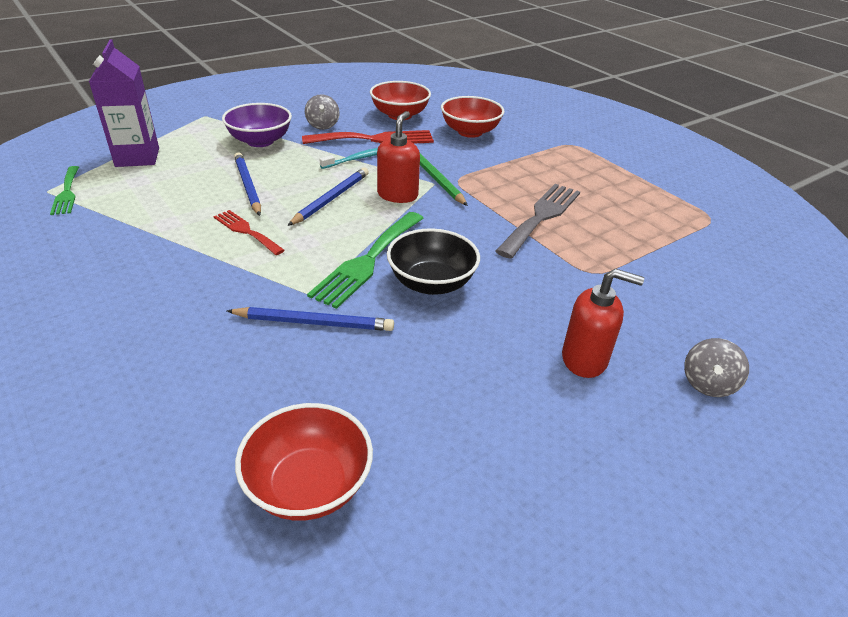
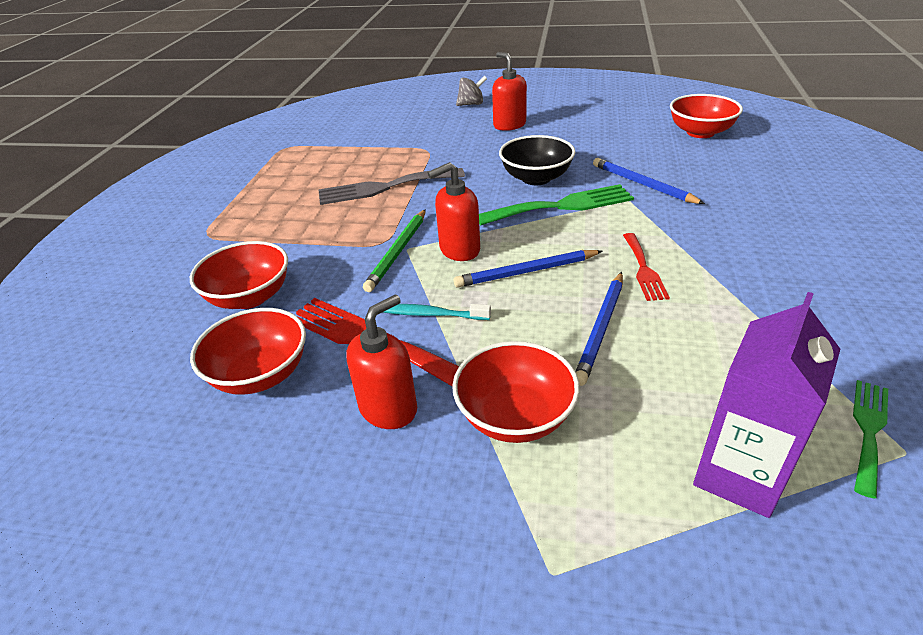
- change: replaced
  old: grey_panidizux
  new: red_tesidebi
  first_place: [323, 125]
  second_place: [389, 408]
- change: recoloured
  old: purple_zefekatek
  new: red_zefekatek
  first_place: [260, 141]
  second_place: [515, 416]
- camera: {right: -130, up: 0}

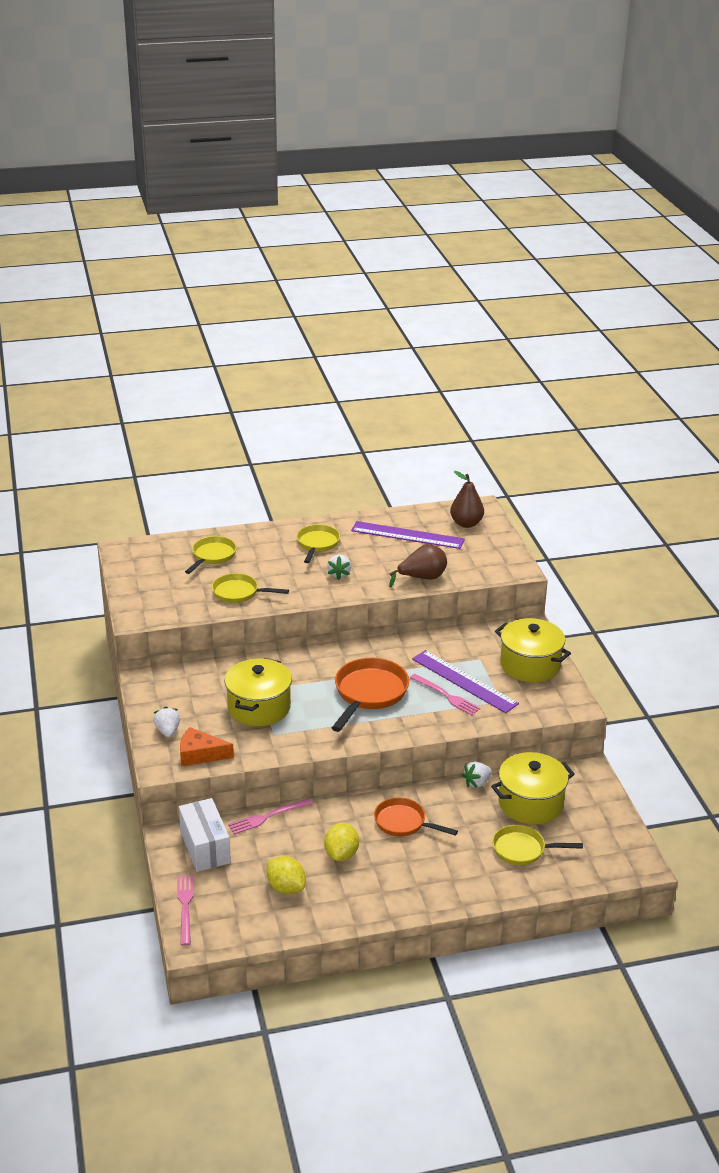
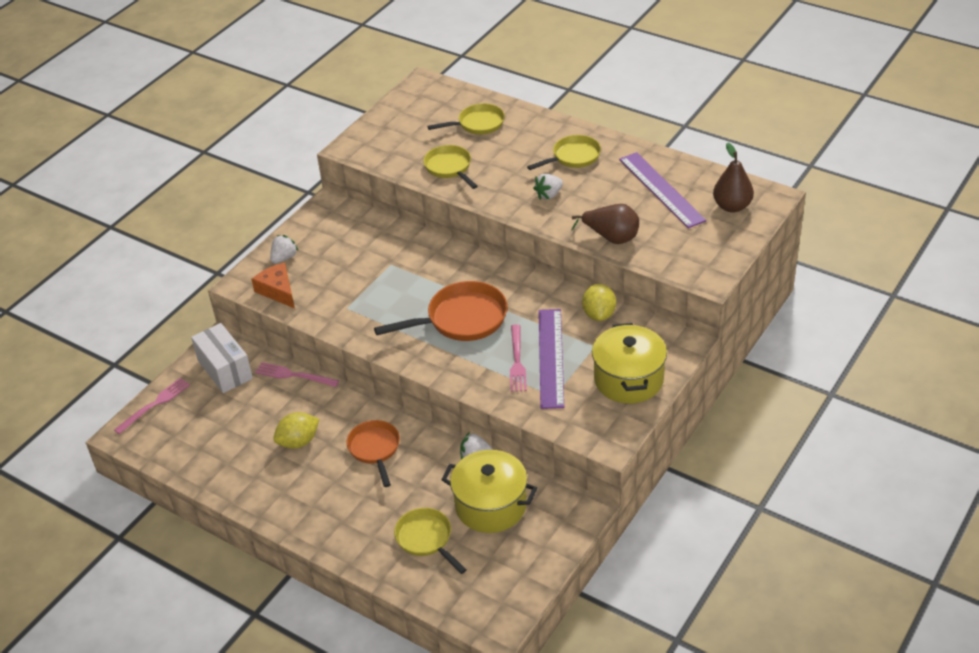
- change: removed
  old: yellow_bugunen
  first_place: [259, 707]
- change: moved
  old: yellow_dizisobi
  first_place: [286, 887]
  second_place: [599, 314]
- change: turned
  old: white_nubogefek
  first_place: [205, 847]
  second_place: [225, 369]
  degrees: -60
- camera: {right: 50, up: 10}

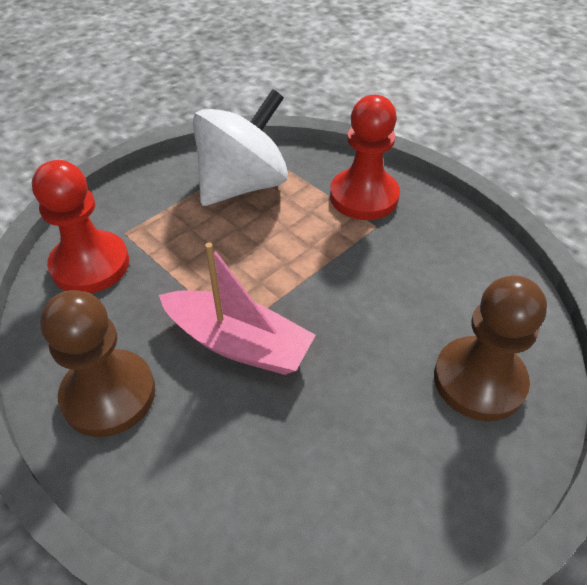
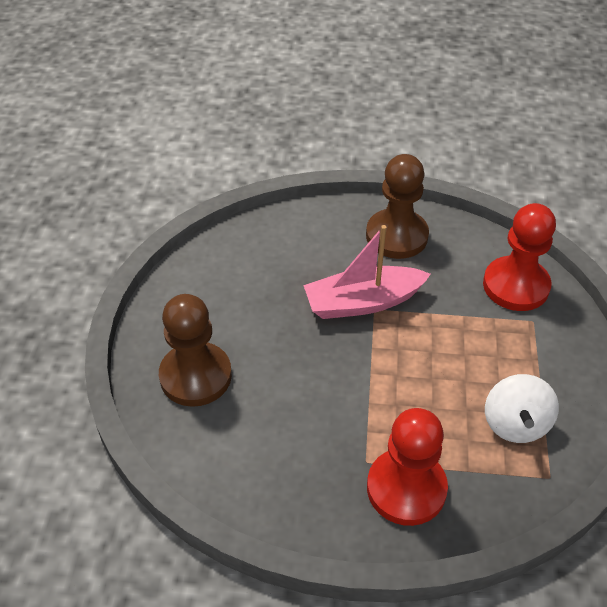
- change: resized
  old: white_panidizux
  first_place: [243, 185]
  second_place: [515, 424]
  factor: 0.6
- camera: {right: 140, up: 0}

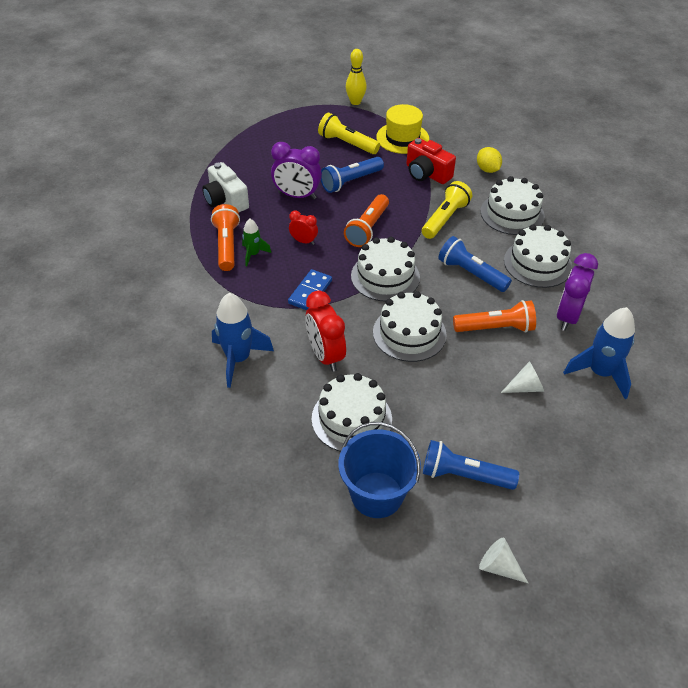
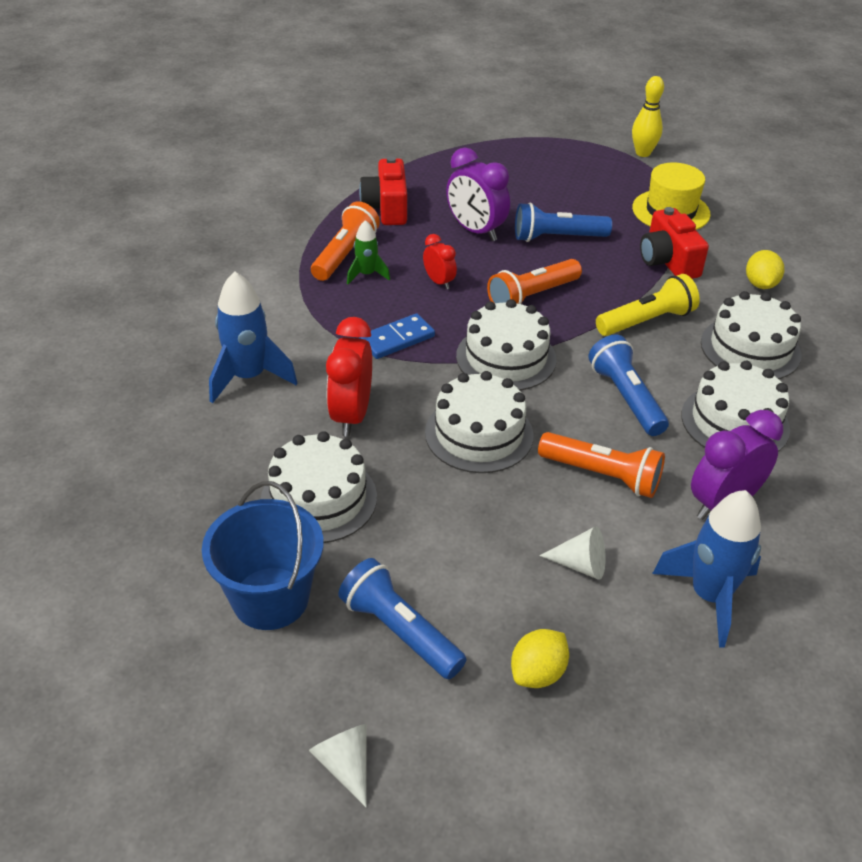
- change: removed
  old: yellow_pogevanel
  first_place: [347, 143]
- change: added
  new: yellow_dizisobi
  second_place: [537, 673]
- change: recoloured
  old: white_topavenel
  new: red_topavenel
  first_place: [225, 200]
  second_place: [386, 208]
- camera: {right: 30, up: -5}

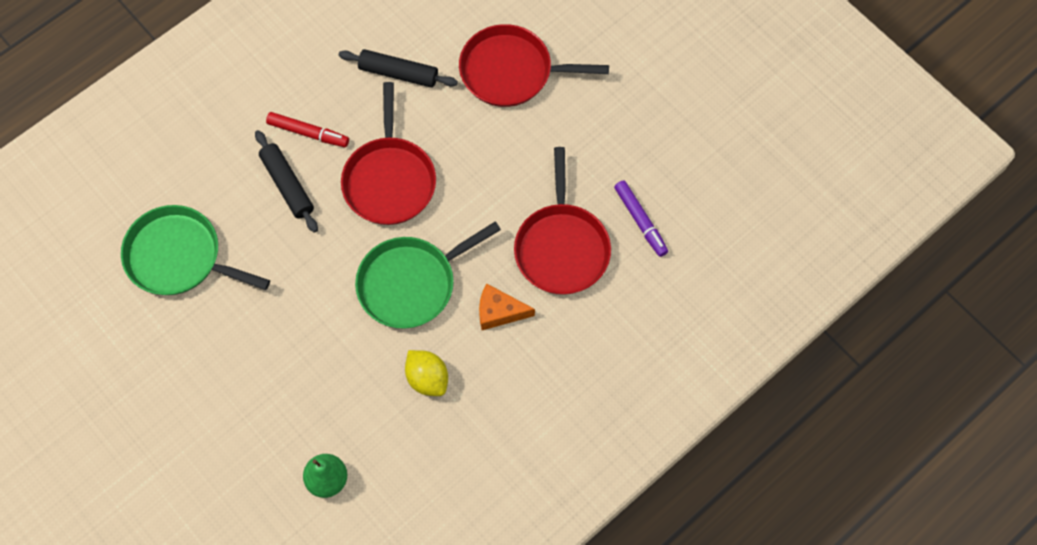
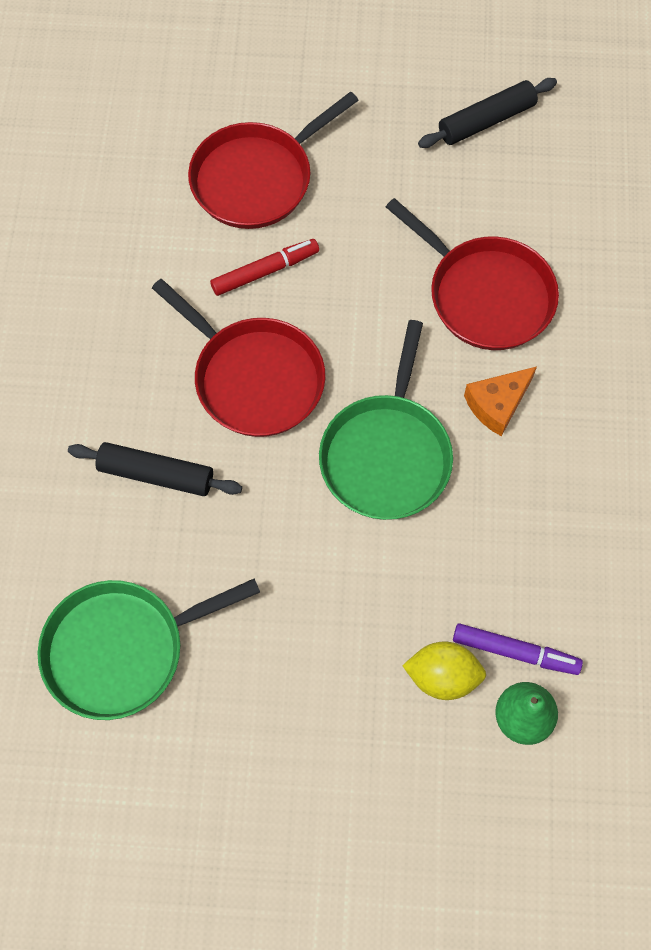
- change: moved
  old: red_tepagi
  first_place: [308, 133]
  second_place: [265, 271]
- change: moved
  old: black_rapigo
  first_place: [398, 73]
  second_place: [486, 121]
- change: moved
  old: yellow_dizisobi
  first_place: [427, 379]
  second_place: [442, 676]
- change: moved
  old: purple_tepagi
  first_place: [640, 221]
  second_place: [515, 652]
- camera: {right: -45, up: 0}

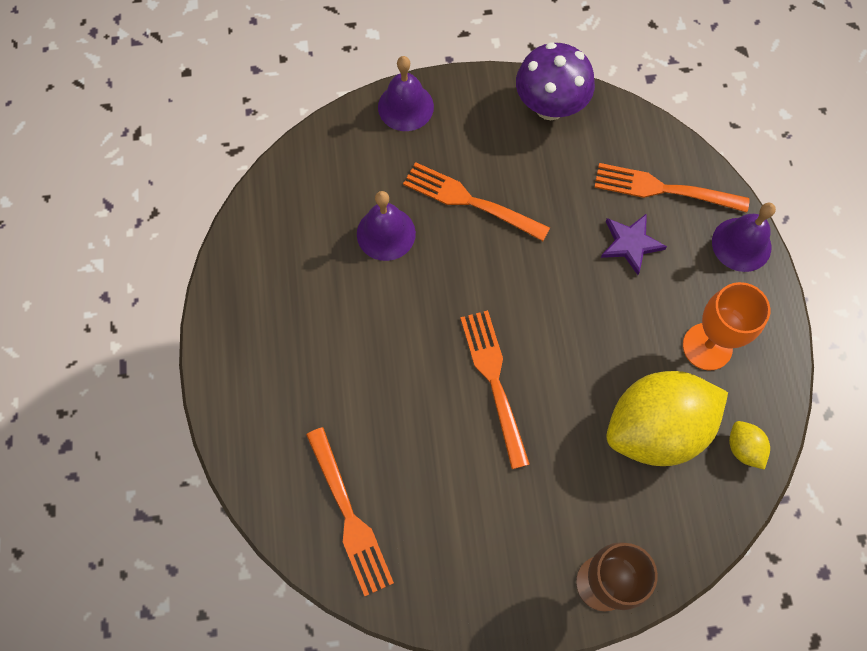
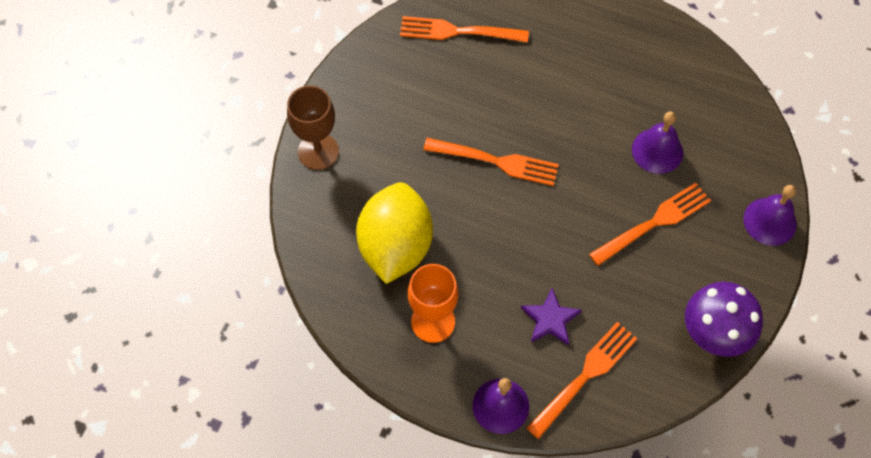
- change: removed
  old: yellow_dizisobi
  first_place: [743, 448]
- camera: {right: 120, up: -5}

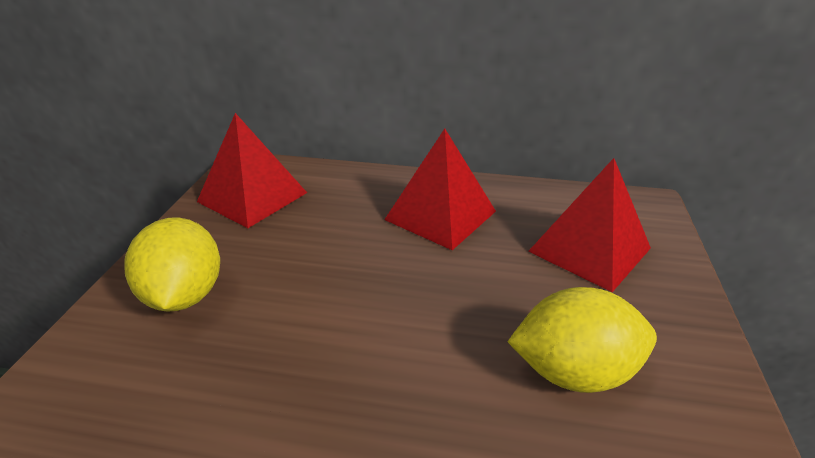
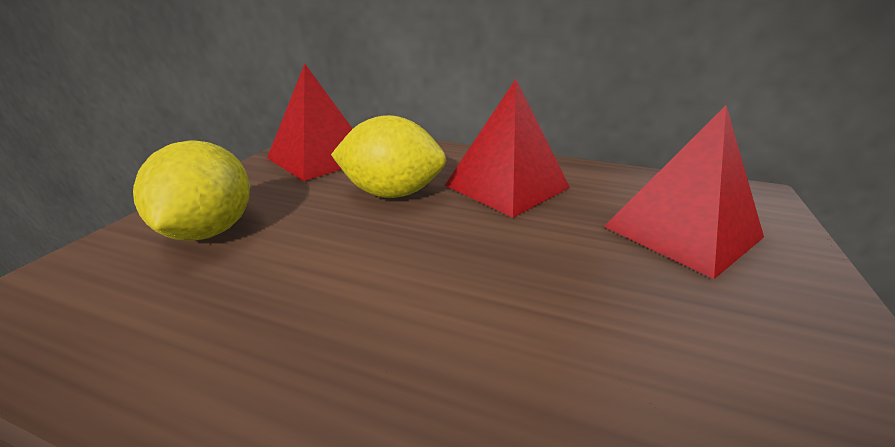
- change: moved
  old: yellow_dizisobi
  first_place: [573, 372]
  second_place: [392, 193]
- camera: {right: 10, up: -5}

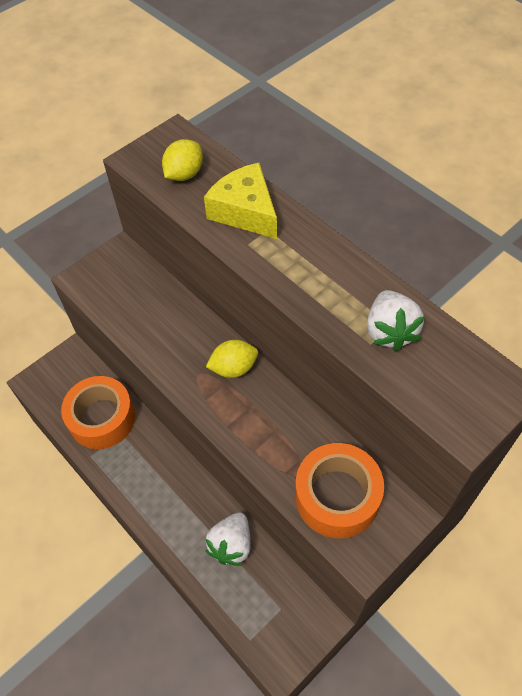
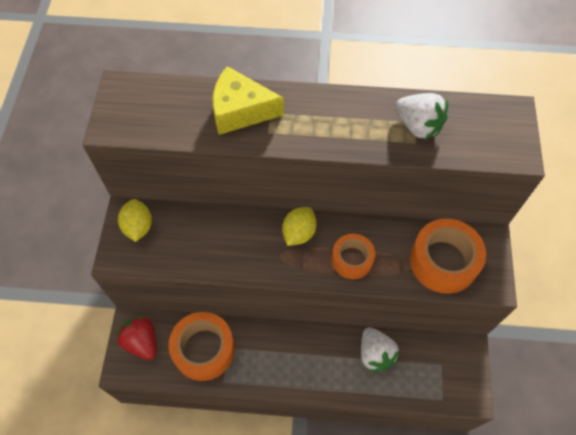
- change: added
  new: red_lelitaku
  second_place: [142, 342]
- change: added
  new: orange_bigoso
  second_place: [352, 259]
- change: moved
  old: yellow_dizisobi
  first_place: [184, 174]
  second_place: [138, 227]
- camera: {right: -45, up: 5}

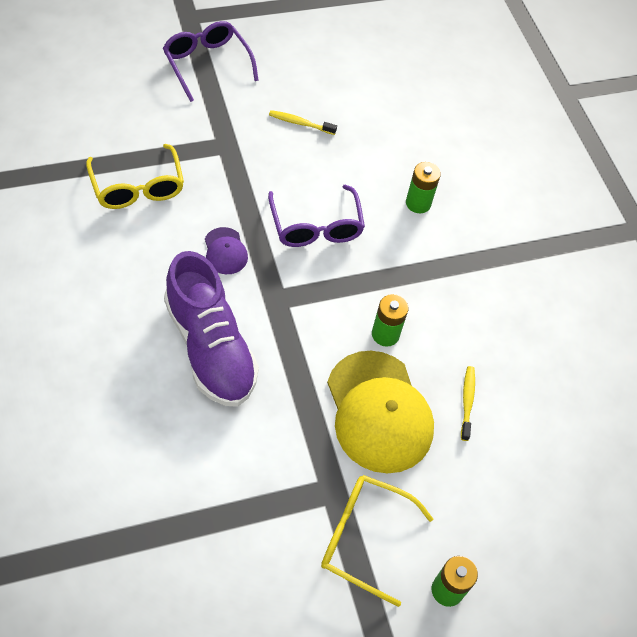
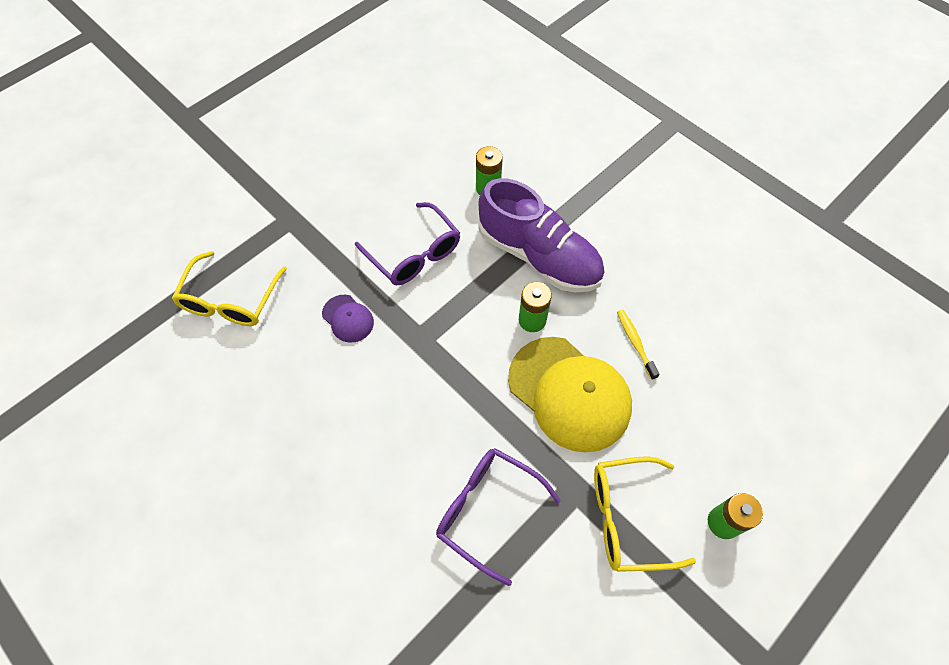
- change: removed
  old: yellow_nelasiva
  first_place: [300, 123]
- change: moved
  old: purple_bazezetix
  first_place: [207, 64]
  second_place: [488, 510]
- change: moved
  old: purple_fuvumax
  first_place: [210, 348]
  second_place: [539, 256]
- change: turned
  old: yellow_bazezetix
  first_place: [137, 187]
  second_place: [230, 300]
  degrees: 60
- camera: {right: -20, up: 5}

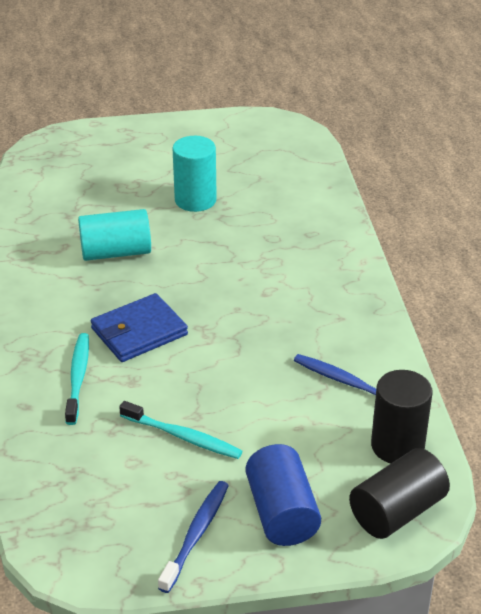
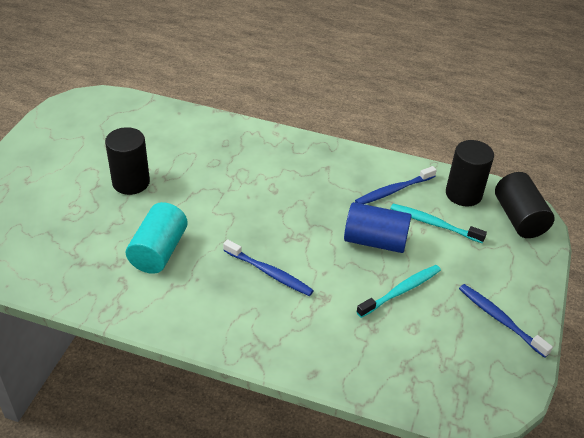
- change: moved
  old: turquoise_nelasiva
  first_place: [78, 377]
  second_place: [434, 224]
- change: moved
  old: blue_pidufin
  first_place: [281, 513]
  second_place: [375, 241]
- change: replaced
  old: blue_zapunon
  new: blue_nelasiva
  first_place: [139, 331]
  second_place: [269, 273]
- change: recoloured
  old: turquoise_pidufin
  new: black_pidufin
  first_place: [195, 200]
  second_place: [131, 182]
- camera: {right: -65, up: 5}

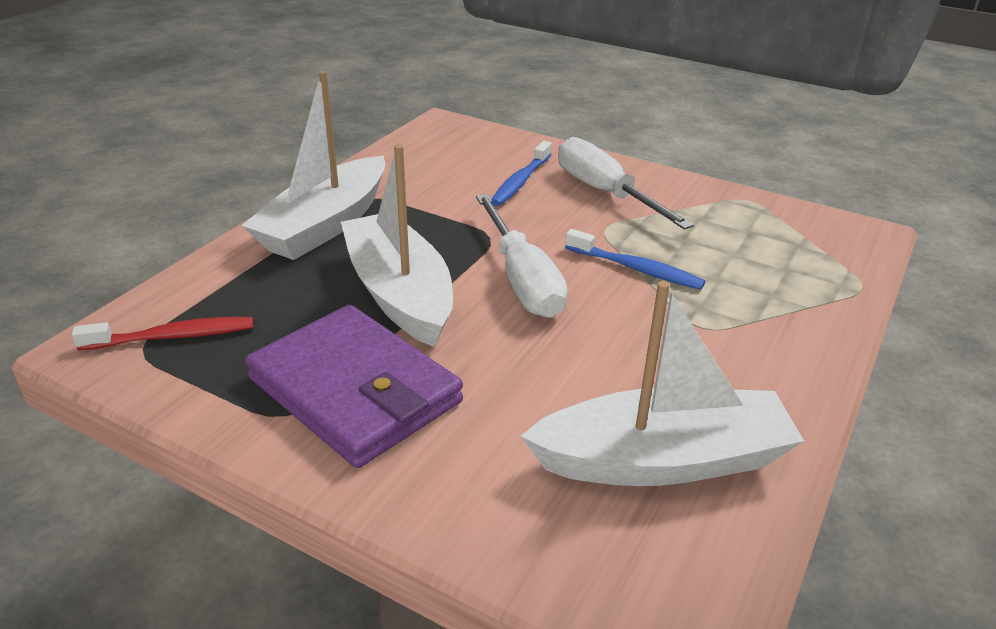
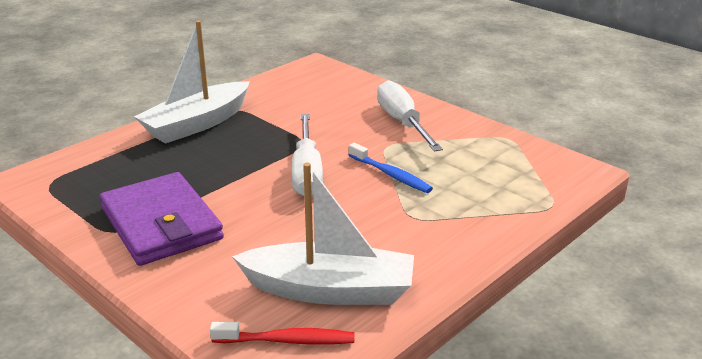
- change: removed
  old: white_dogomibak
  first_place: [399, 293]
- change: removed
  old: blue_nelasiva
  first_place: [520, 181]
- change: moved
  old: red_nelasiva
  first_place: [173, 337]
  second_place: [287, 341]
- camera: {right: 15, up: -5}

